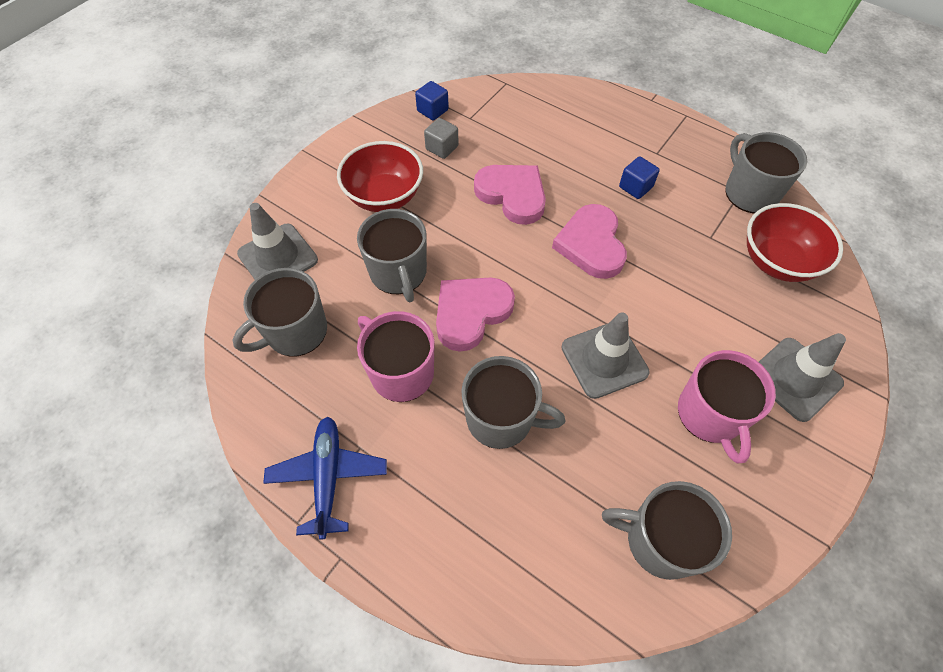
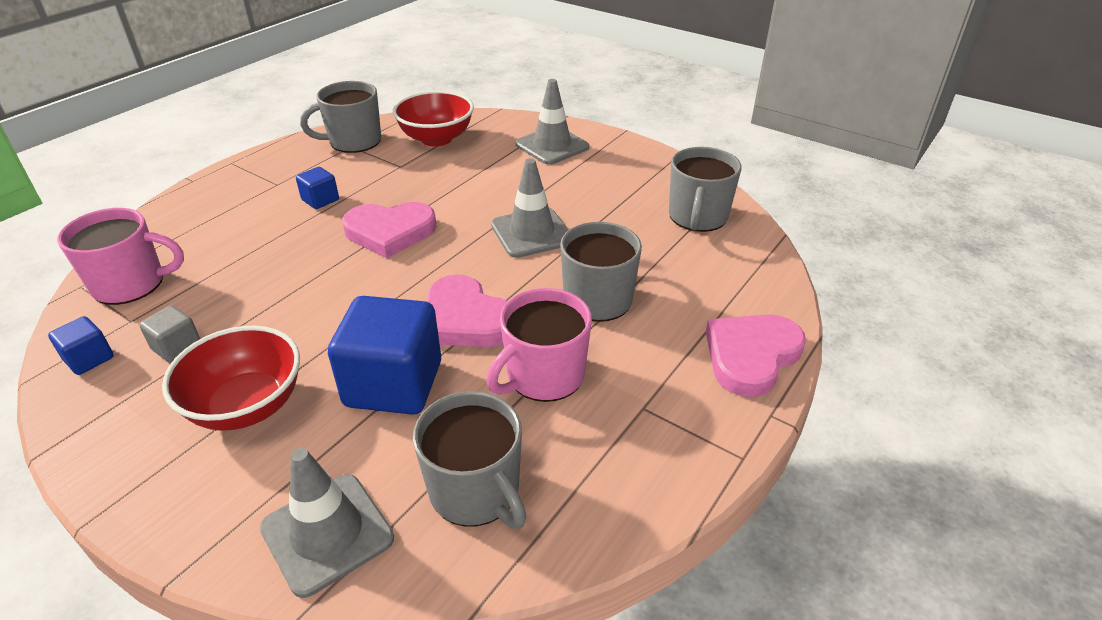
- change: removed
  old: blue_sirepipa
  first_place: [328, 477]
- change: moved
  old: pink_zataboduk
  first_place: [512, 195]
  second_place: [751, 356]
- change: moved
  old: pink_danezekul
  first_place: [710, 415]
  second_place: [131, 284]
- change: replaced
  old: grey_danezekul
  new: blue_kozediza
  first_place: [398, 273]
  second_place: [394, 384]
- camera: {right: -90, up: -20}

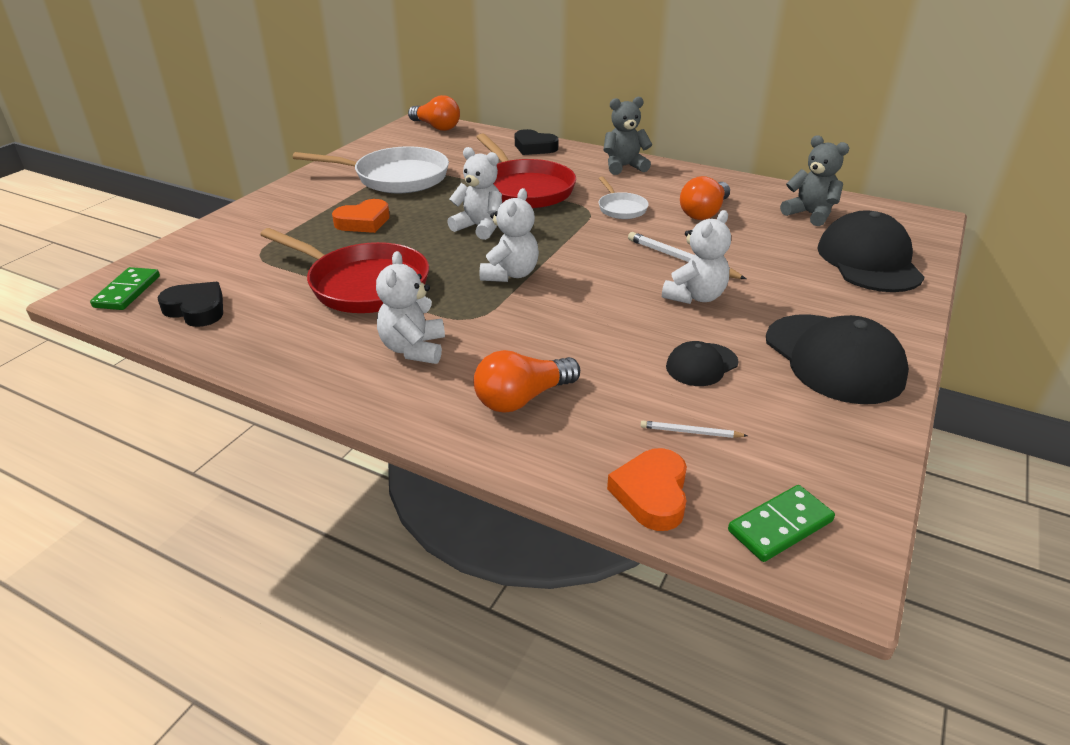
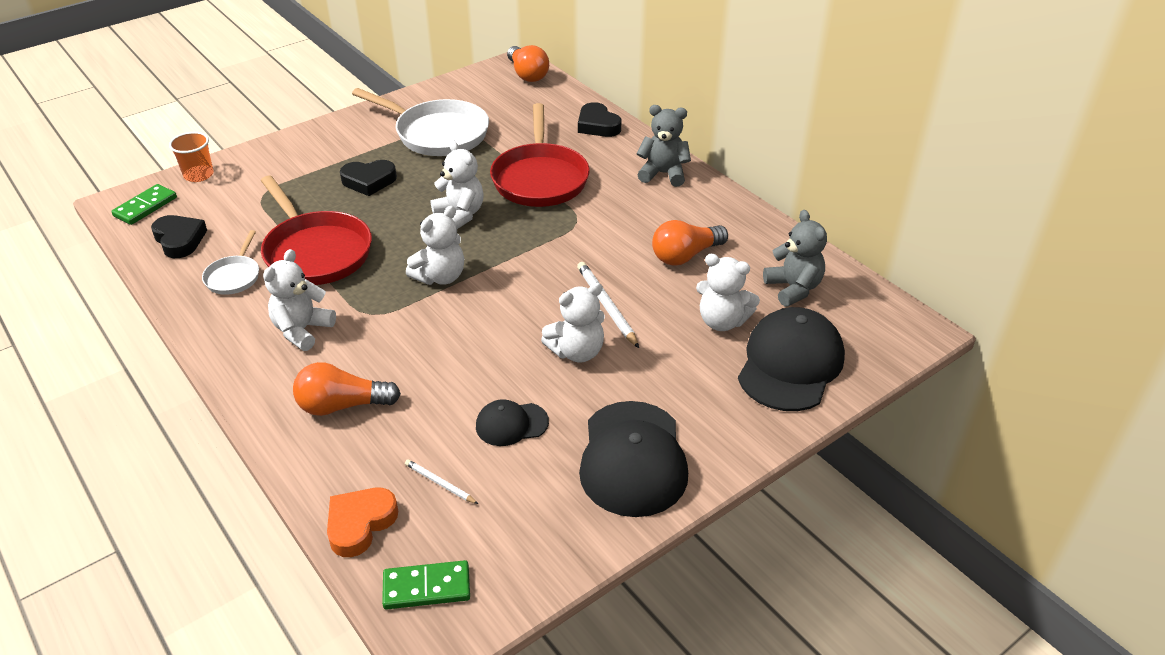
- change: added
  new: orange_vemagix
  second_place: [198, 175]
- change: added
  new: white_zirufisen
  second_place: [722, 321]
- change: moved
  old: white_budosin
  first_place: [621, 208]
  second_place: [234, 276]
- change: recoloured
  old: orange_zataboduk
  new: black_zataboduk
  first_place: [363, 222]
  second_place: [369, 181]
- camera: {right: 25, up: 5}

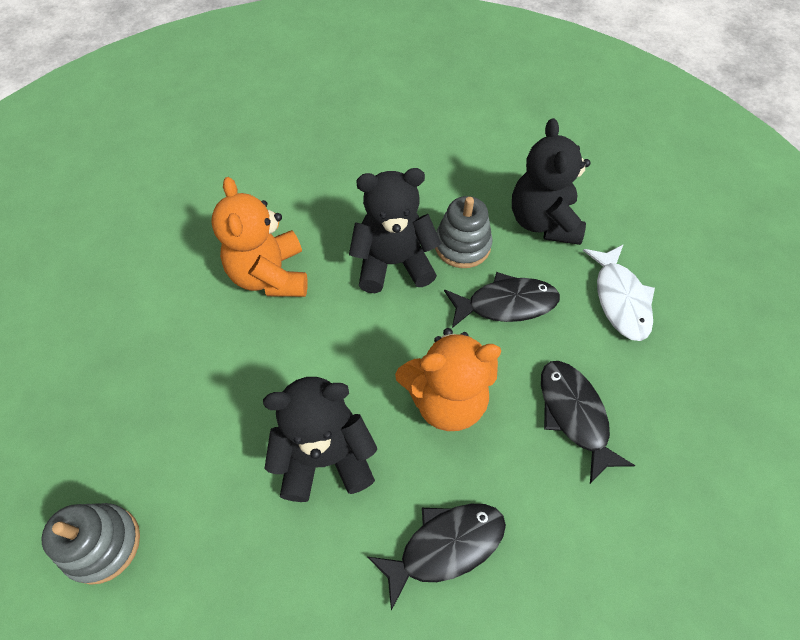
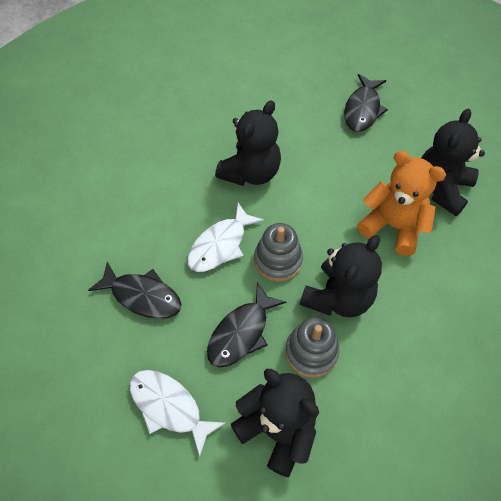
- change: added
  new: black_zirufisen
  second_place: [441, 188]
- change: moved
  old: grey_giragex
  first_place: [103, 544]
  second_place: [278, 260]
- change: moved
  old: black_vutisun
  first_place: [445, 546]
  second_place: [362, 109]
- change: replaced
  old: orange_zirufisen
  new: white_vutisun
  first_place: [446, 399]
  second_place: [220, 245]
- camera: {right: 135, up: 0}

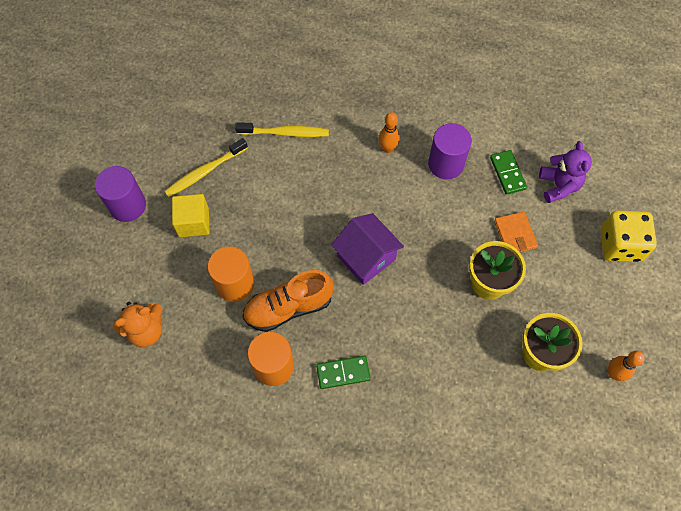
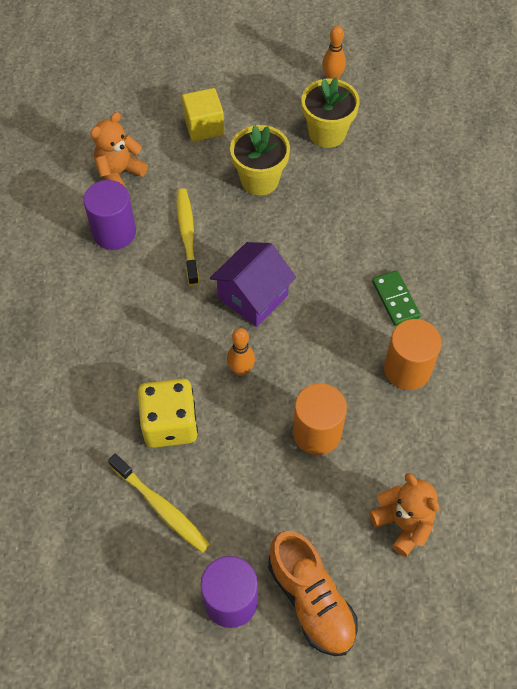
- change: removed
  old: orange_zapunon
  first_place: [515, 234]
- change: removed
  old: purple_zirufisen
  first_place: [558, 186]
- change: moved
  old: yellow_kozediza
  first_place: [193, 222]
  second_place: [204, 126]
- change: moved
  old: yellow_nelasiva
  first_place: [285, 133]
  second_place: [187, 235]
- change: moved
  old: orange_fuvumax
  first_place: [288, 307]
  second_place: [311, 600]
- change: moved
  old: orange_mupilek
  first_place: [388, 148]
  second_place: [241, 370]
- change: moved
  old: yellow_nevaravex
  first_place: [620, 245]
  second_place: [170, 424]
- change: replaced
  old: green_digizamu
  new: orange_zirufisen
  first_place: [507, 173]
  second_place: [119, 173]
- camera: {right: -100, up: -5}

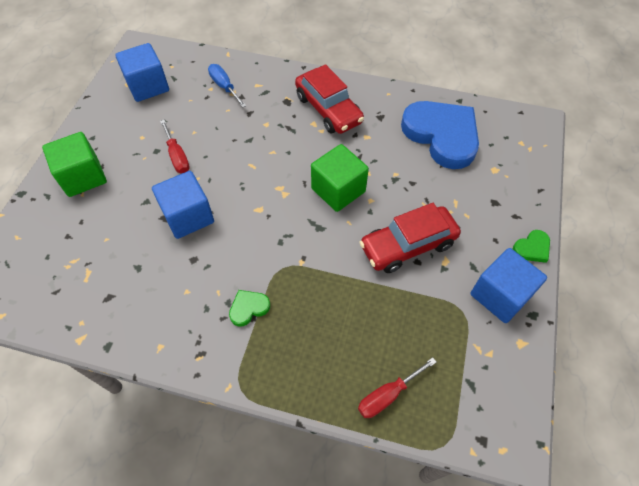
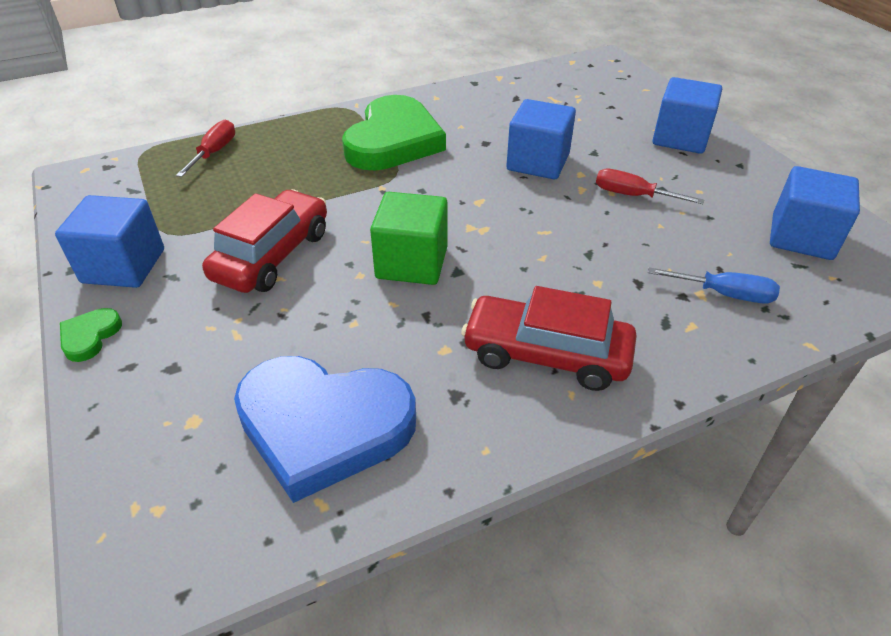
- change: recoloured
  old: green_kozediza
  new: blue_kozediza
  first_place: [83, 177]
  second_place: [680, 138]
- change: resized
  old: green_zataboduk
  first_place: [248, 308]
  second_place: [393, 141]
  factor: 2.44
- camera: {right: 140, up: -15}

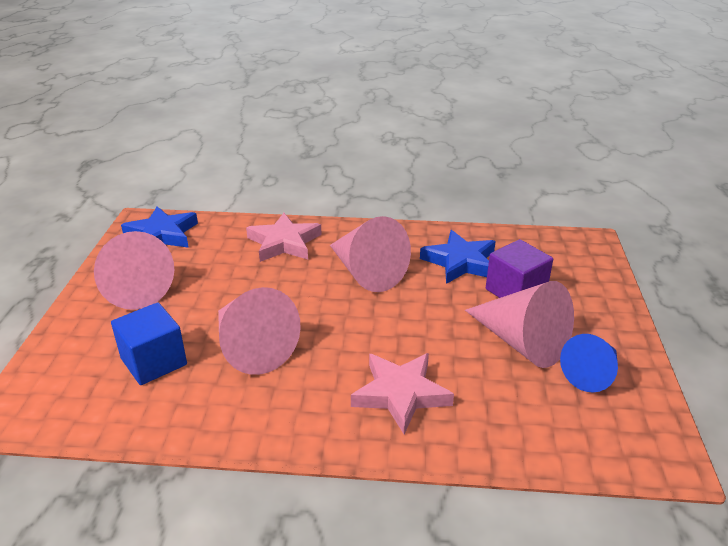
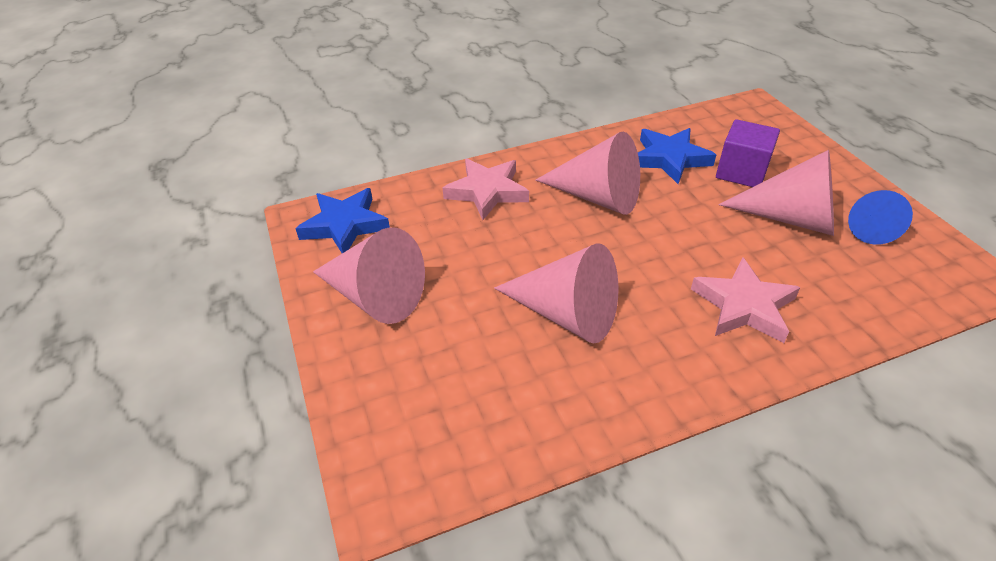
- change: removed
  old: blue_kozediza
  first_place: [154, 362]
- camera: {right: -25, up: 10}

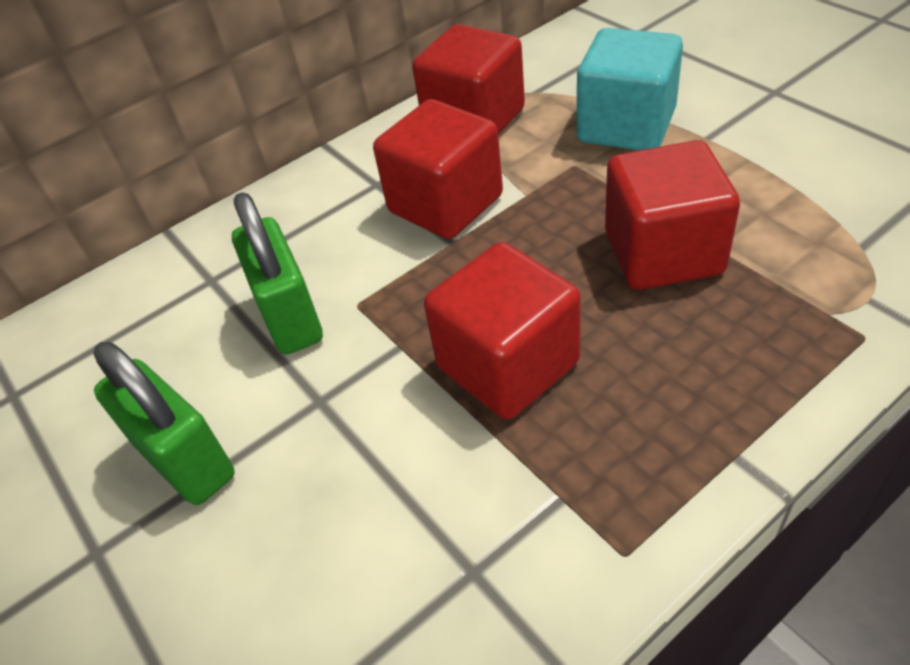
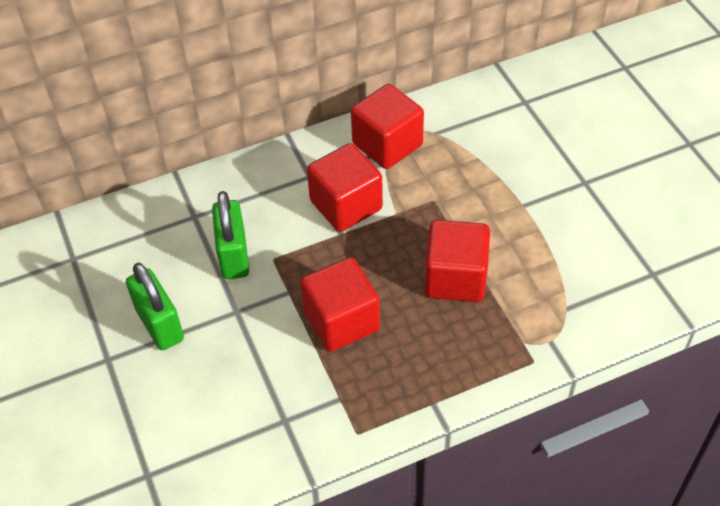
- change: removed
  old: turquoise_kozediza
  first_place: [626, 126]
- camera: {right: 10, up: 5}

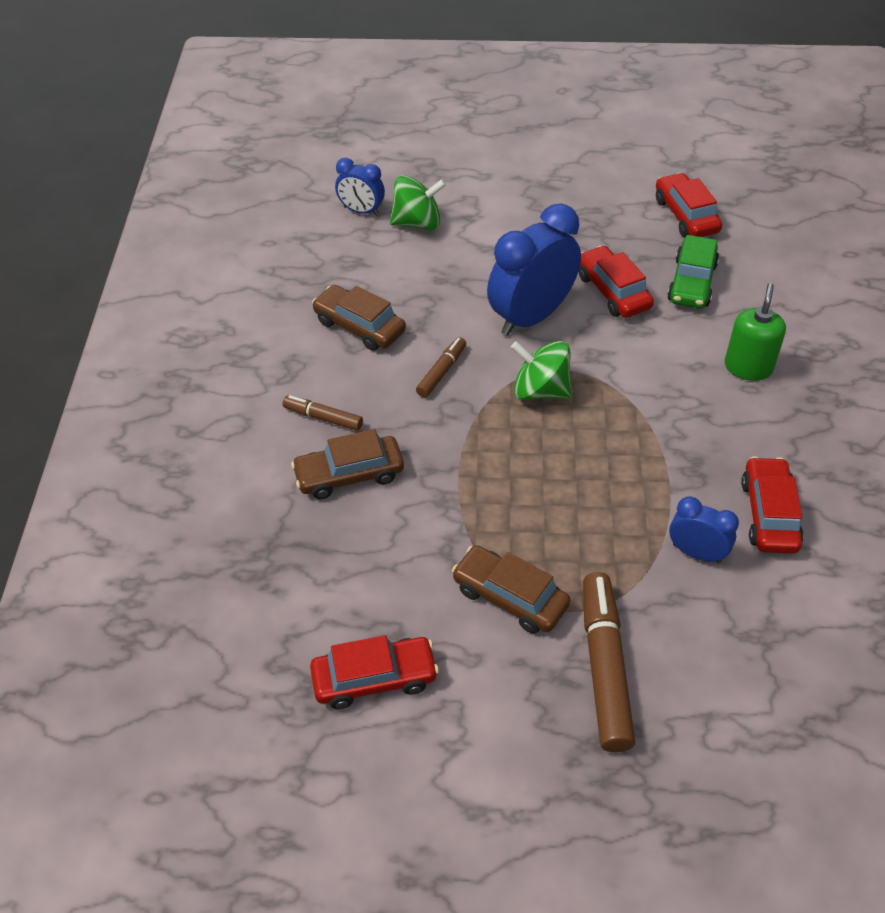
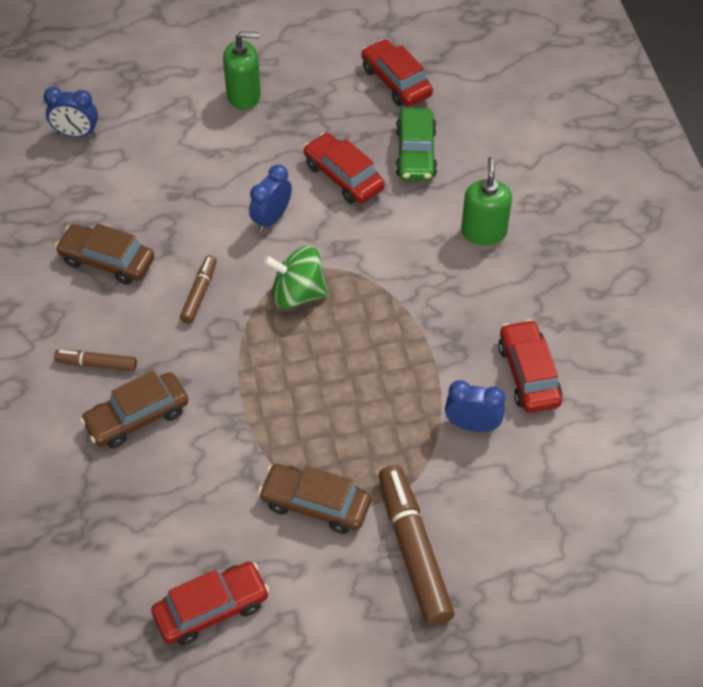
- change: removed
  old: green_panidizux
  first_place: [417, 223]
- change: added
  new: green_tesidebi
  second_place: [244, 95]
- change: resized
  old: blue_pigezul
  first_place: [531, 317]
  second_place: [271, 218]
  factor: 0.53
- camera: {right: -15, up: 5}

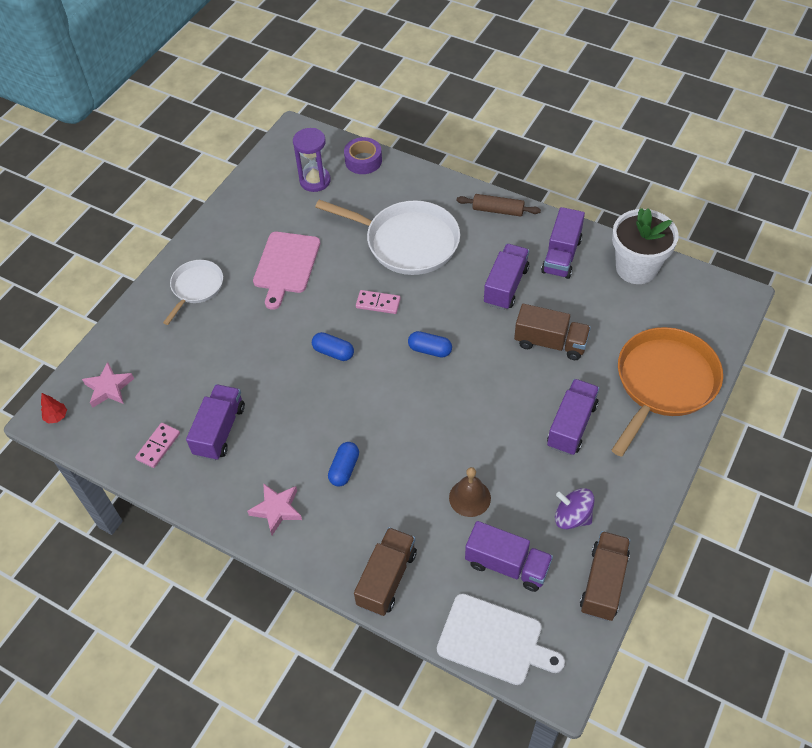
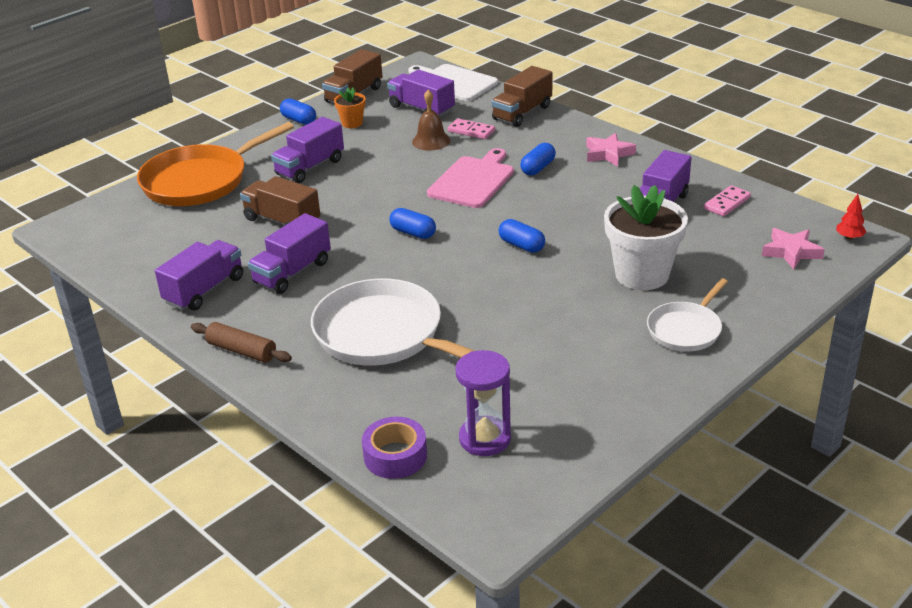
- change: added
  new: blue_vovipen
  second_place: [299, 120]
- change: moved
  old: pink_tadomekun
  first_place: [286, 265]
  second_place: [473, 180]
- change: moved
  old: pink_digizamu
  first_place: [378, 303]
  second_place: [471, 131]
- change: moved
  old: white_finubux
  first_place: [636, 268]
  second_place: [642, 275]
- change: replaced
  old: purple_panidizux
  new: orange_finubux
  first_place: [572, 517]
  second_place: [352, 123]
- camera: {right: -165, up: -20}

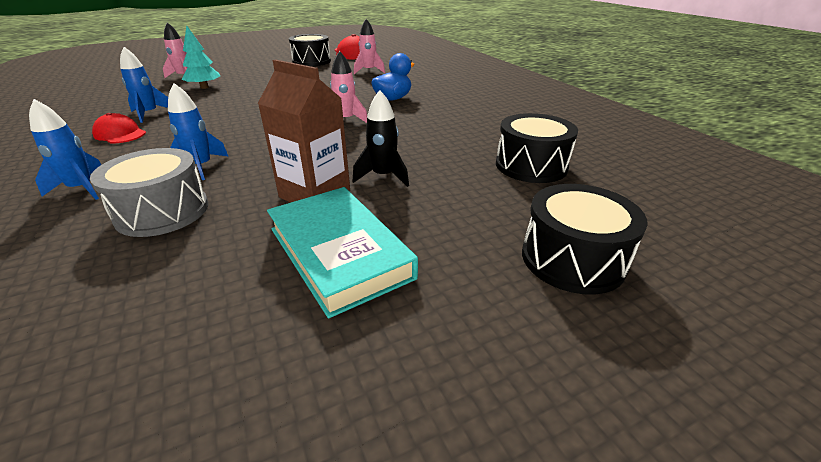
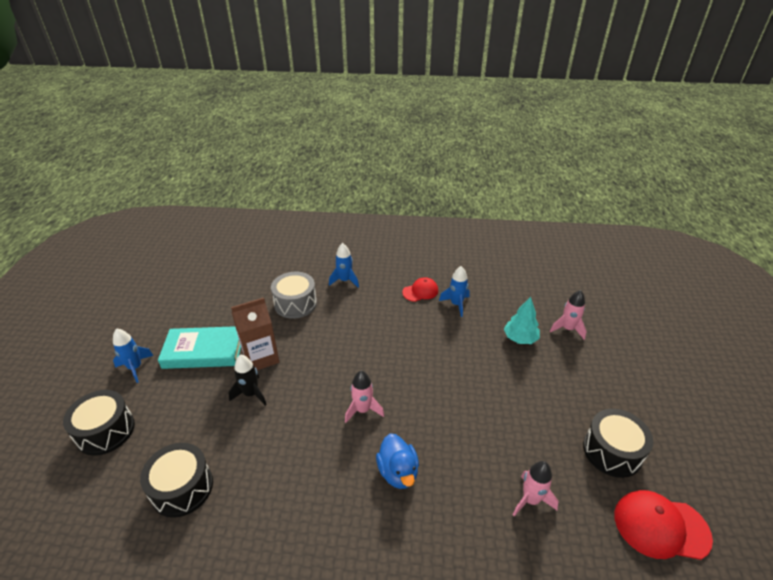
- change: moved
  old: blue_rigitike
  first_place: [201, 167]
  second_place: [135, 368]
- camera: {right: 120, up: 5}

